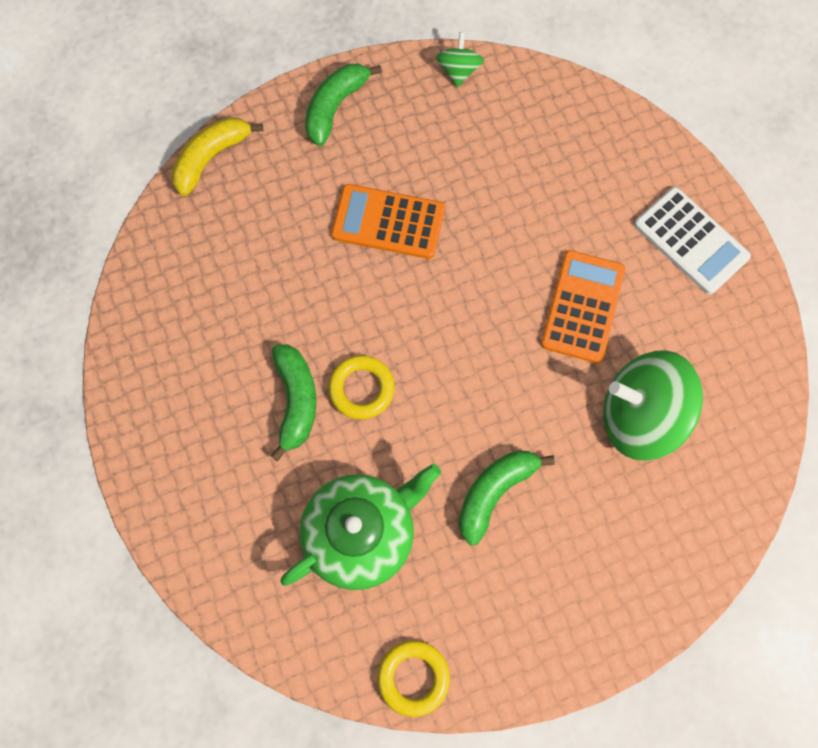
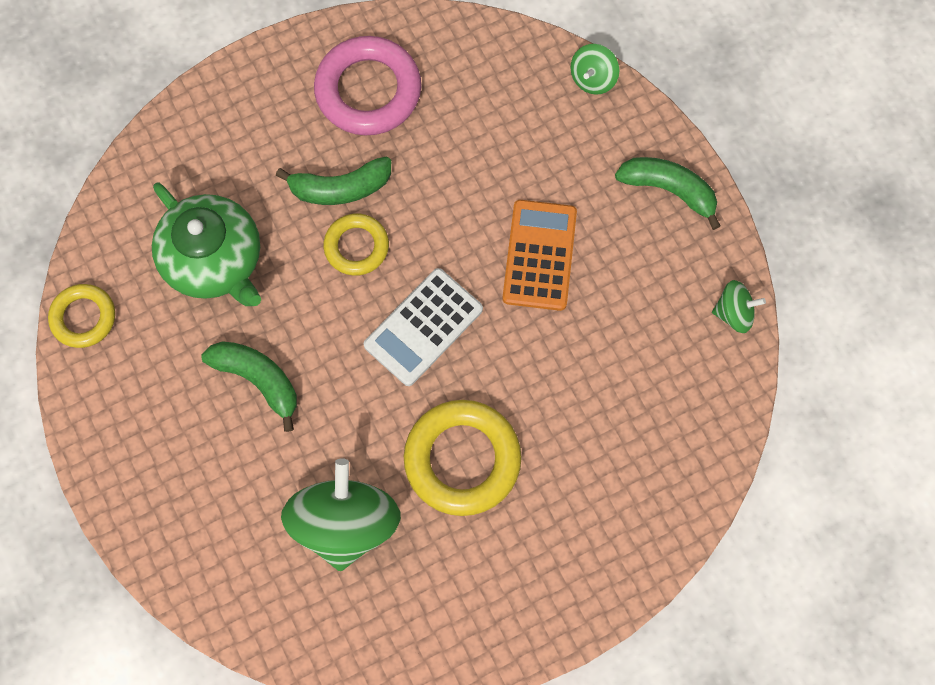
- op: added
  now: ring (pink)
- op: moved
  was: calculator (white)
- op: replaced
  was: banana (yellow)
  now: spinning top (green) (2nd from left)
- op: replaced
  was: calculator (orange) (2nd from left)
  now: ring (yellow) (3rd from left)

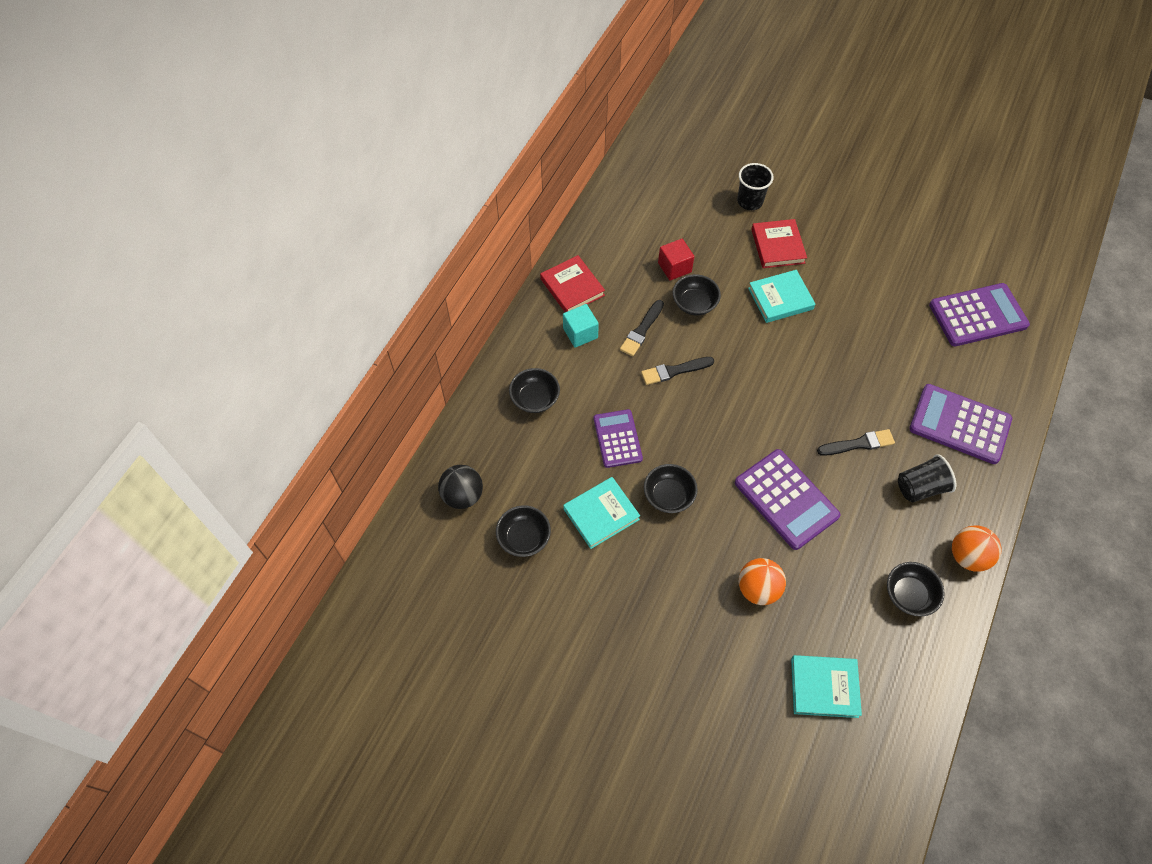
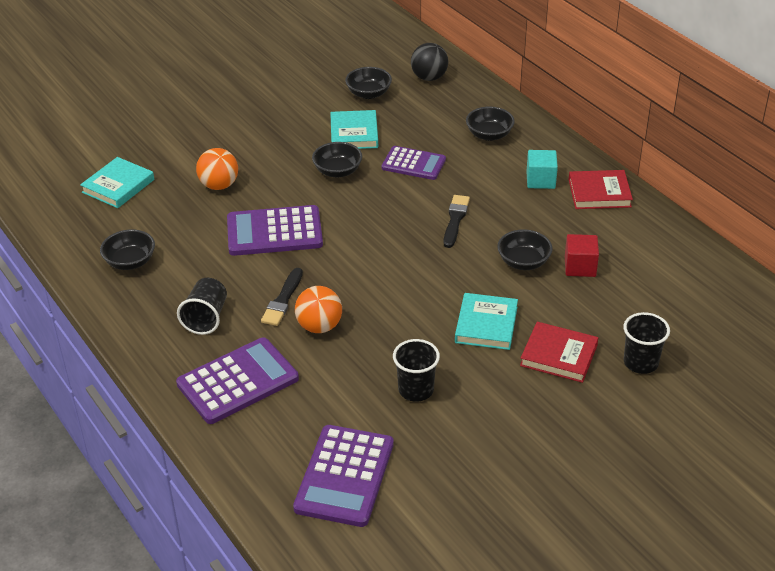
- op: removed
  was: brush (black) (1st from left)
- op: added
  now: cup (black) (2nd from left)
- op: moved
  was: ball (orange) (2nd from left)

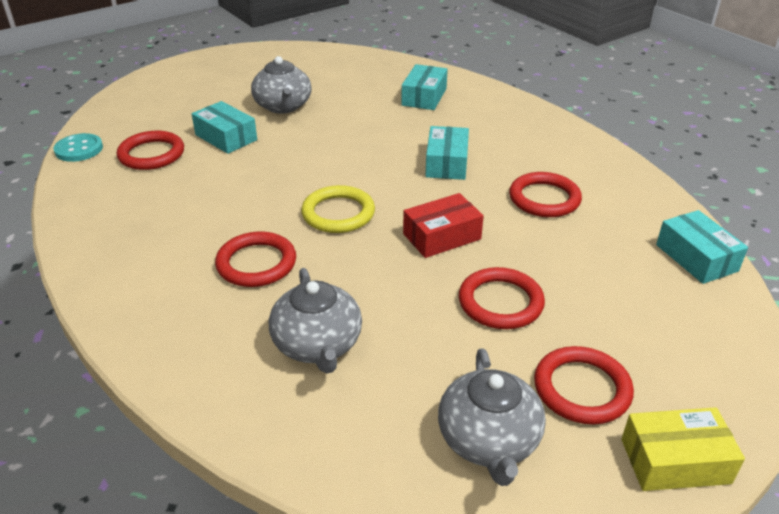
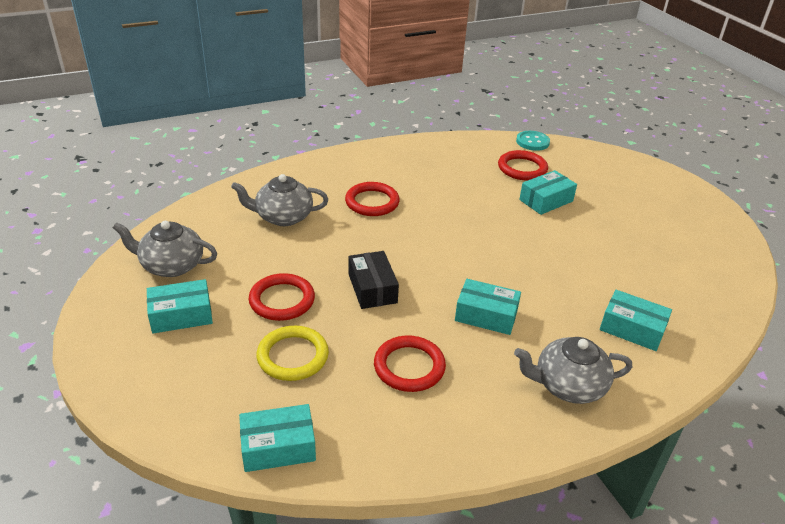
- op: removed
  was: box (yellow)
- op: moved
  was: teapot (grey) (1st from left in the first image)
  now: teapot (grey) (3rd from left)
- op: moved
  was: ring (yellow)
- op: replaced
  was: ring (red) (5th from left)
  now: box (turquoise) (1st from left)
- op: recoloured
  was: box (red)
  now: box (black)

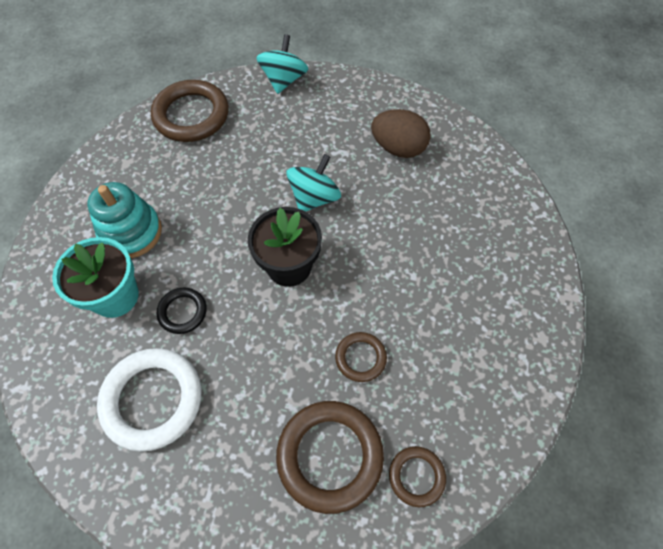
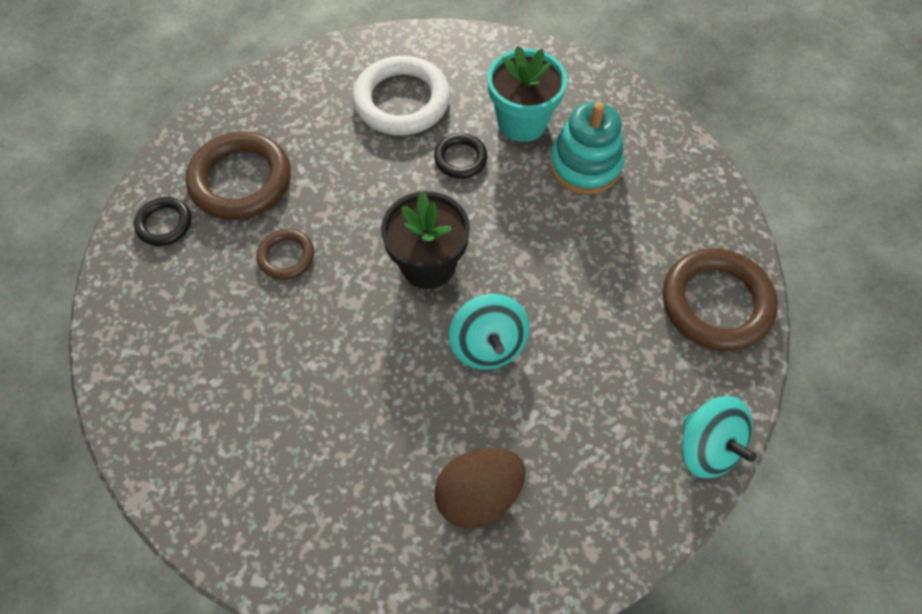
- op: recoloured
  was: ring (brown) (4th from left)
  now: ring (black) (1st from left)

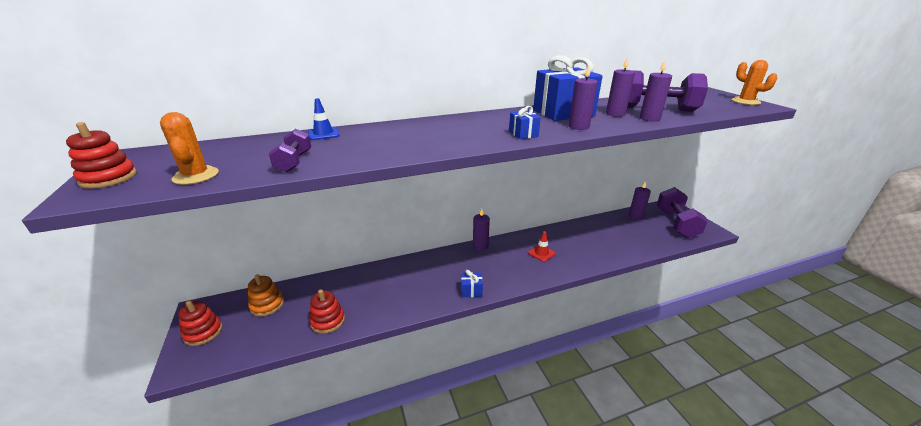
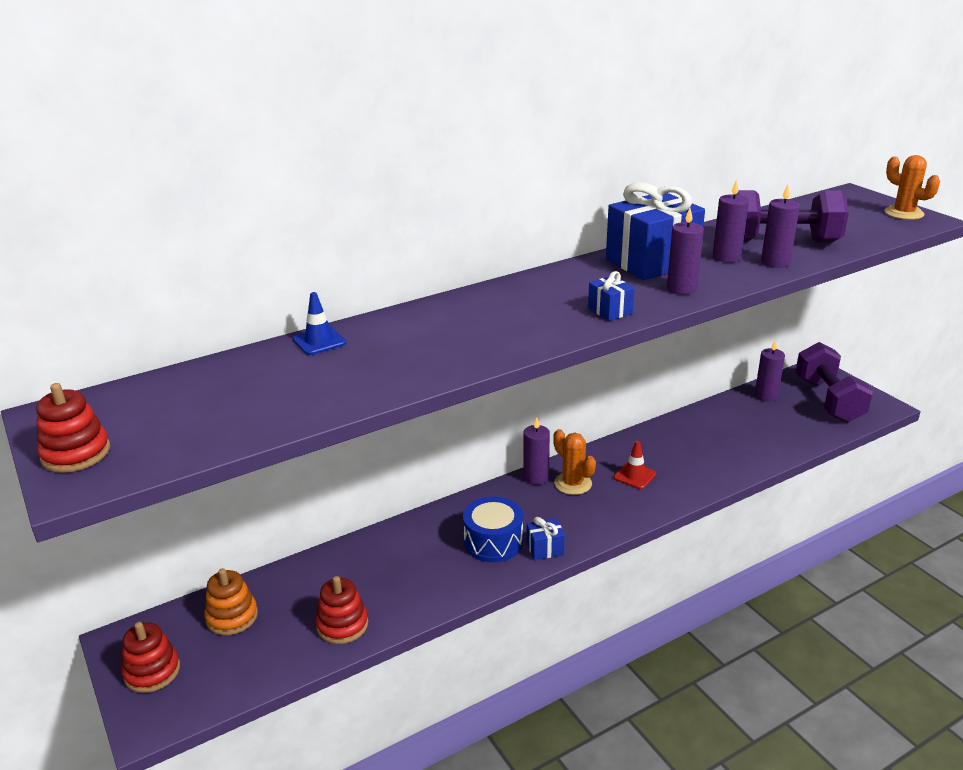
- op: removed
  was: dumbbell (purple) (1st from left)
- op: added
  now: drum (blue)
- op: moved
  was: cactus (orange) (1st from left)

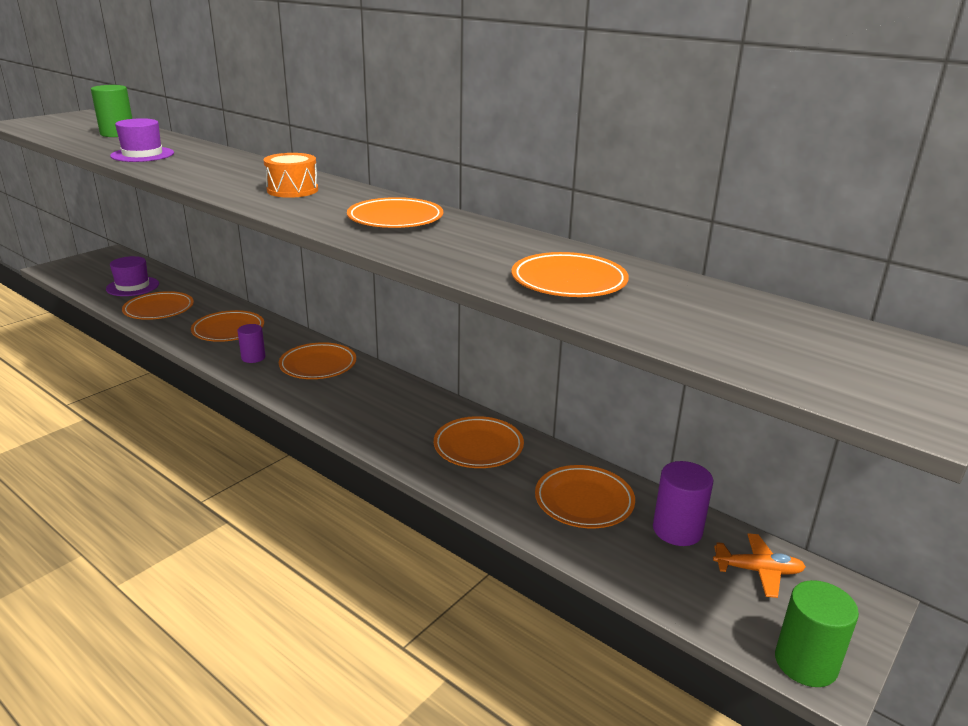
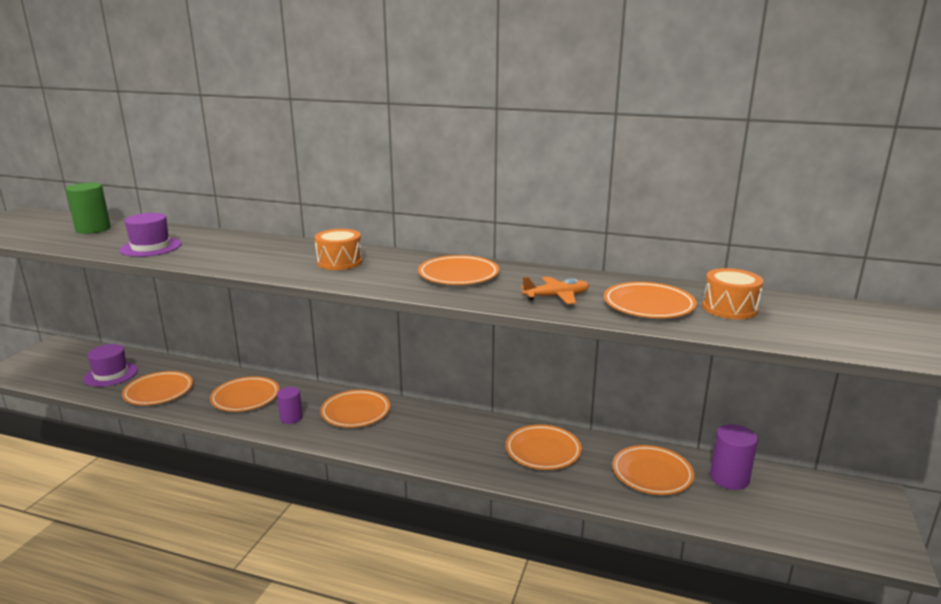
- op: removed
  was: cylinder (green) (2nd from left)
- op: added
  now: drum (orange) (2nd from left)
- op: moved
  was: plane (orange)

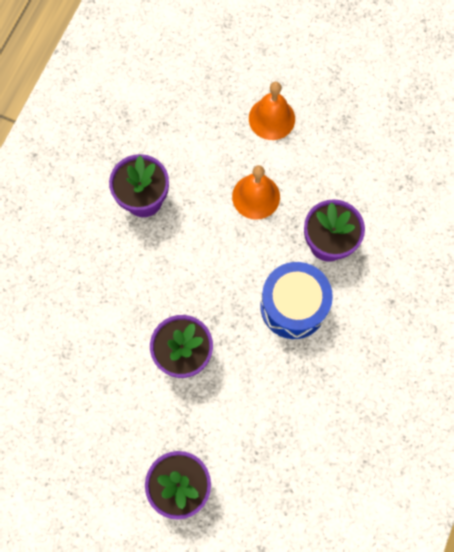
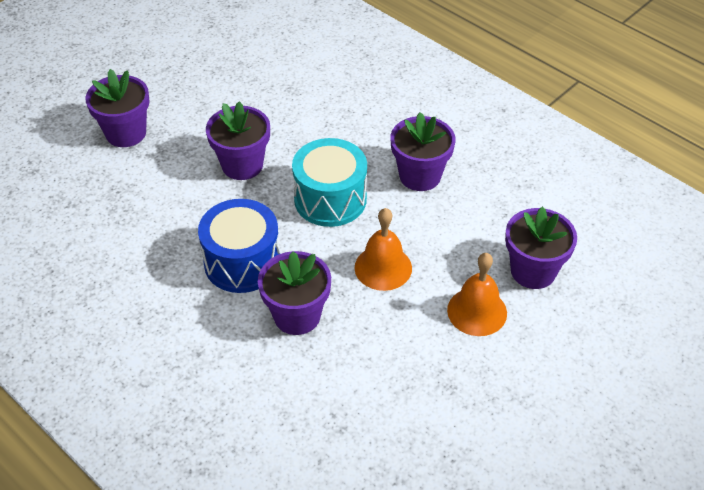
- op: added
  now: drum (turquoise)
- op: added
  now: flower pot (purple) (5th from left)

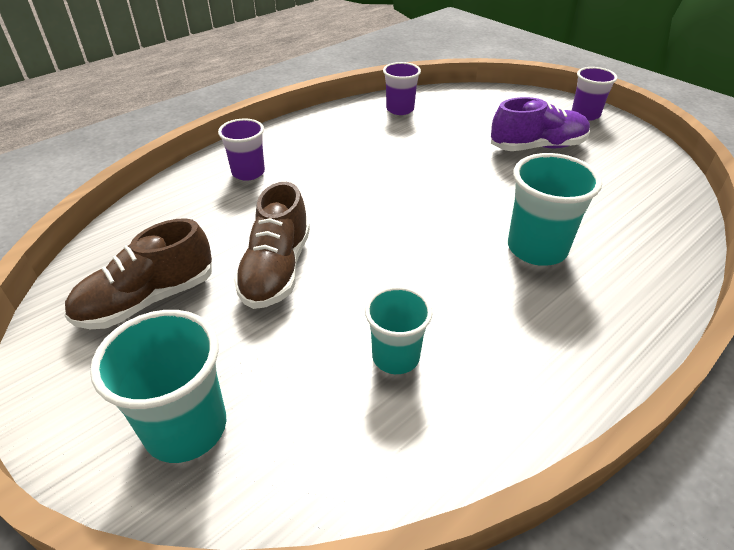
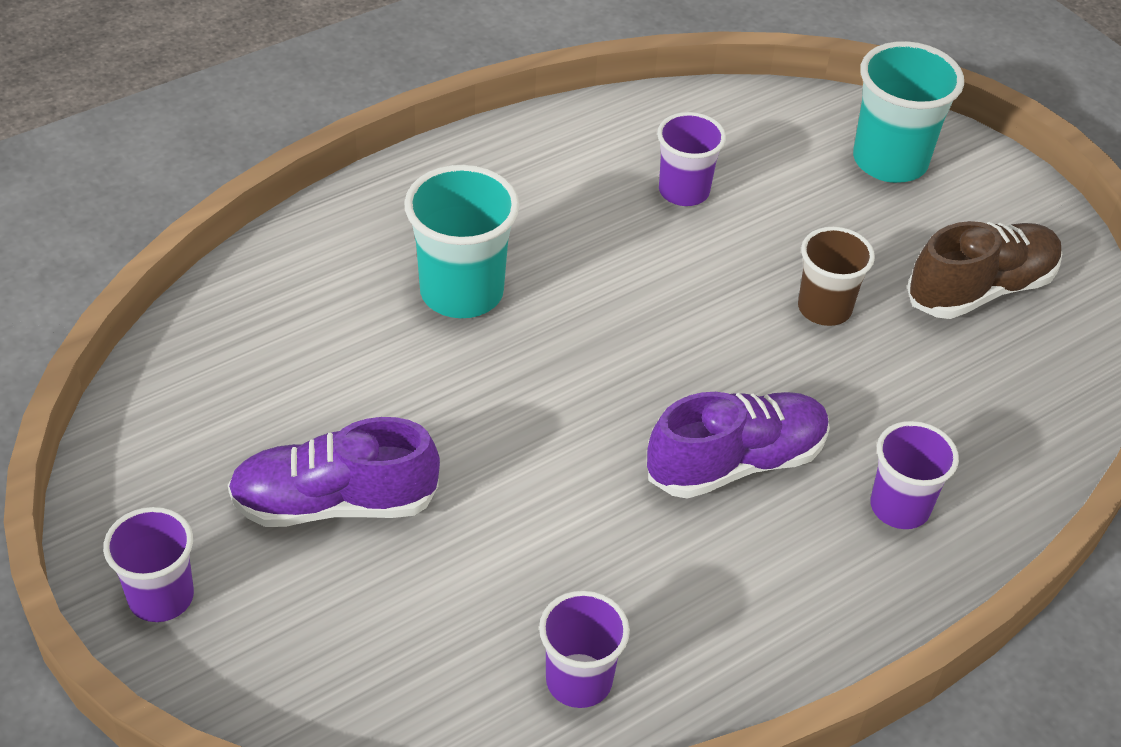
- op: added
  now: shoe (purple) (2nd from left)
- op: replaced
  was: shoe (brown) (2nd from left)
  now: cup (brown)
- op: recoloured
  was: cup (turquoise) (2nd from left)
  now: cup (purple) (3rd from left)

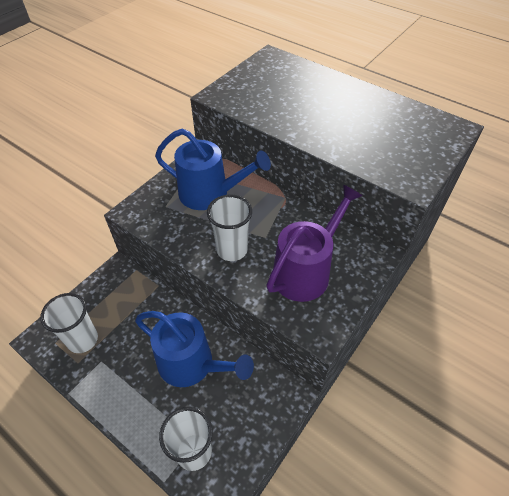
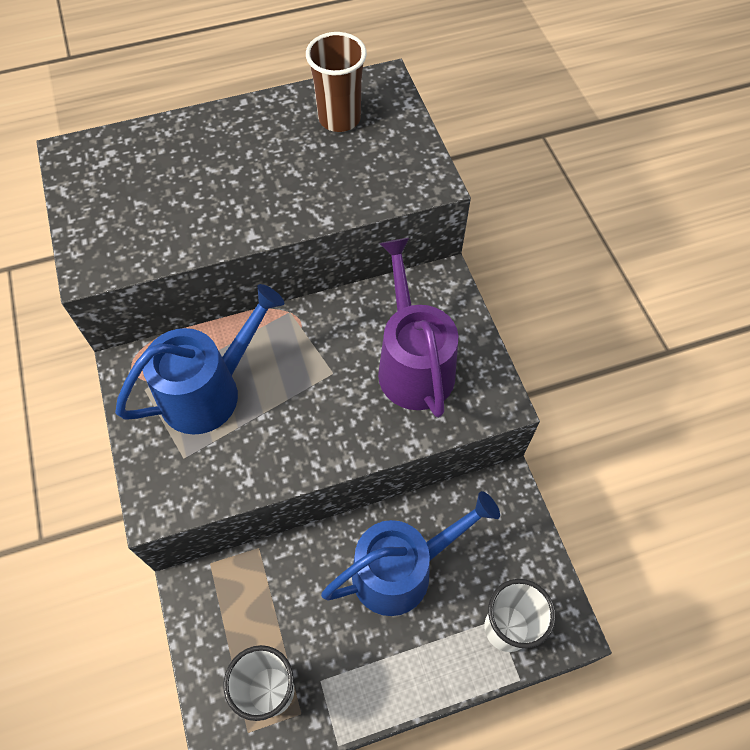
- op: removed
  was: cup (white) (3rd from left)
- op: added
  now: cup (brown)

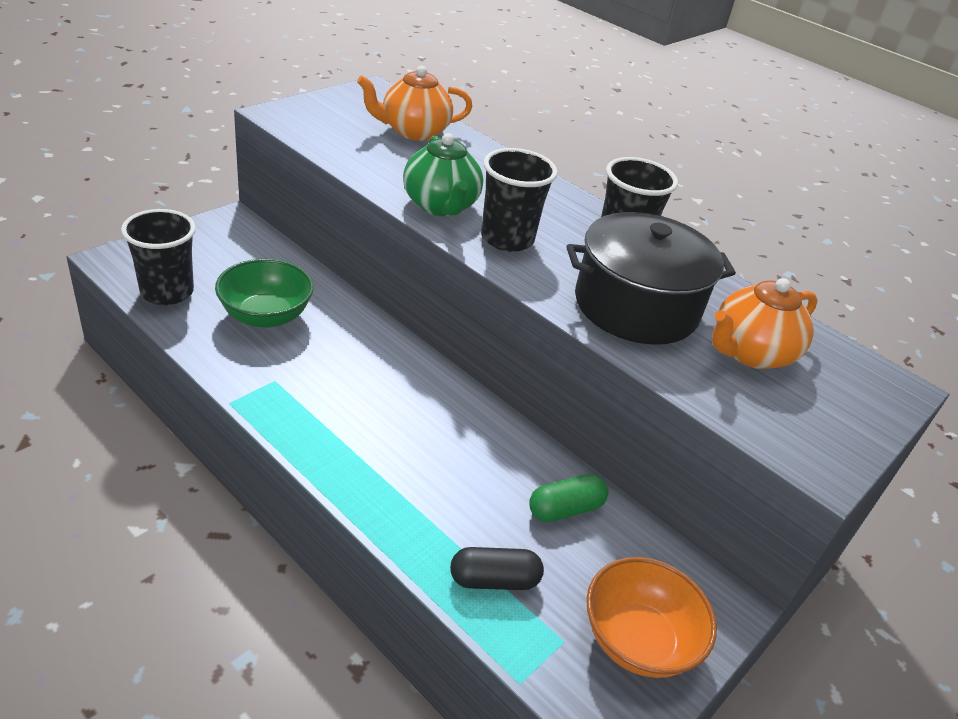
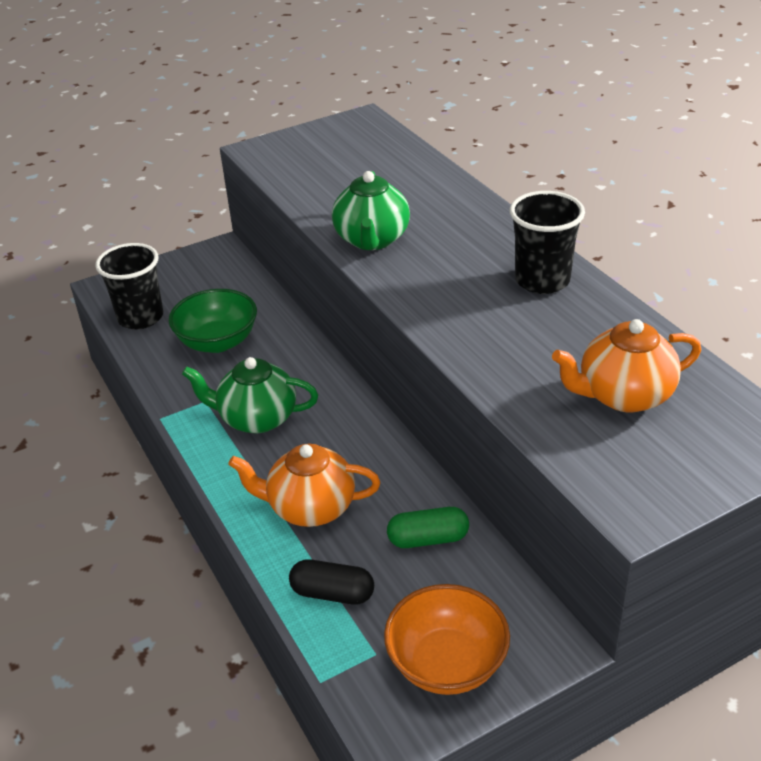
- op: removed
  was: cup (black) (2nd from left)
- op: removed
  was: pot (black)
- op: added
  now: teapot (green) (1st from left)
- op: moved
  was: teapot (orange) (1st from left)

